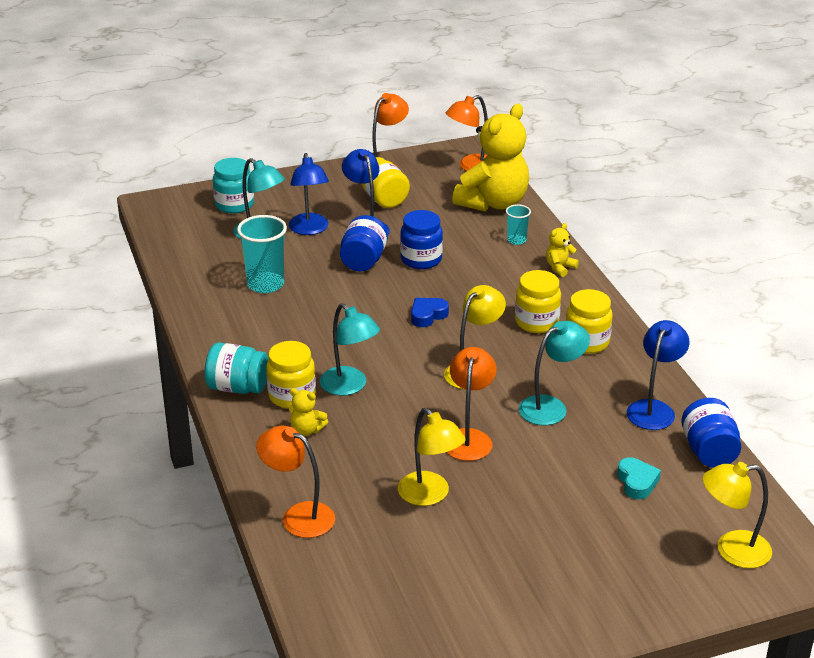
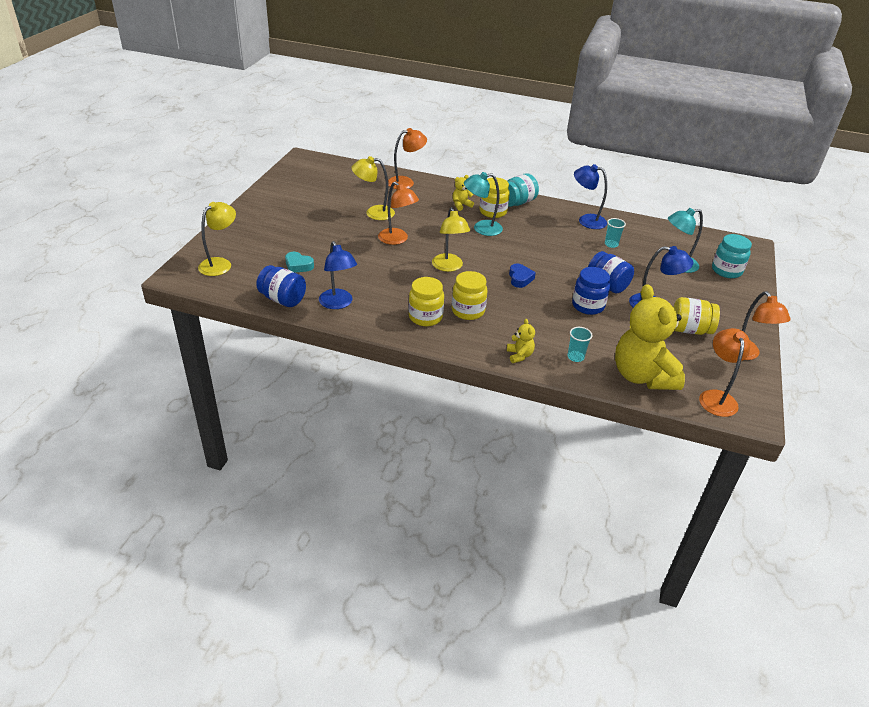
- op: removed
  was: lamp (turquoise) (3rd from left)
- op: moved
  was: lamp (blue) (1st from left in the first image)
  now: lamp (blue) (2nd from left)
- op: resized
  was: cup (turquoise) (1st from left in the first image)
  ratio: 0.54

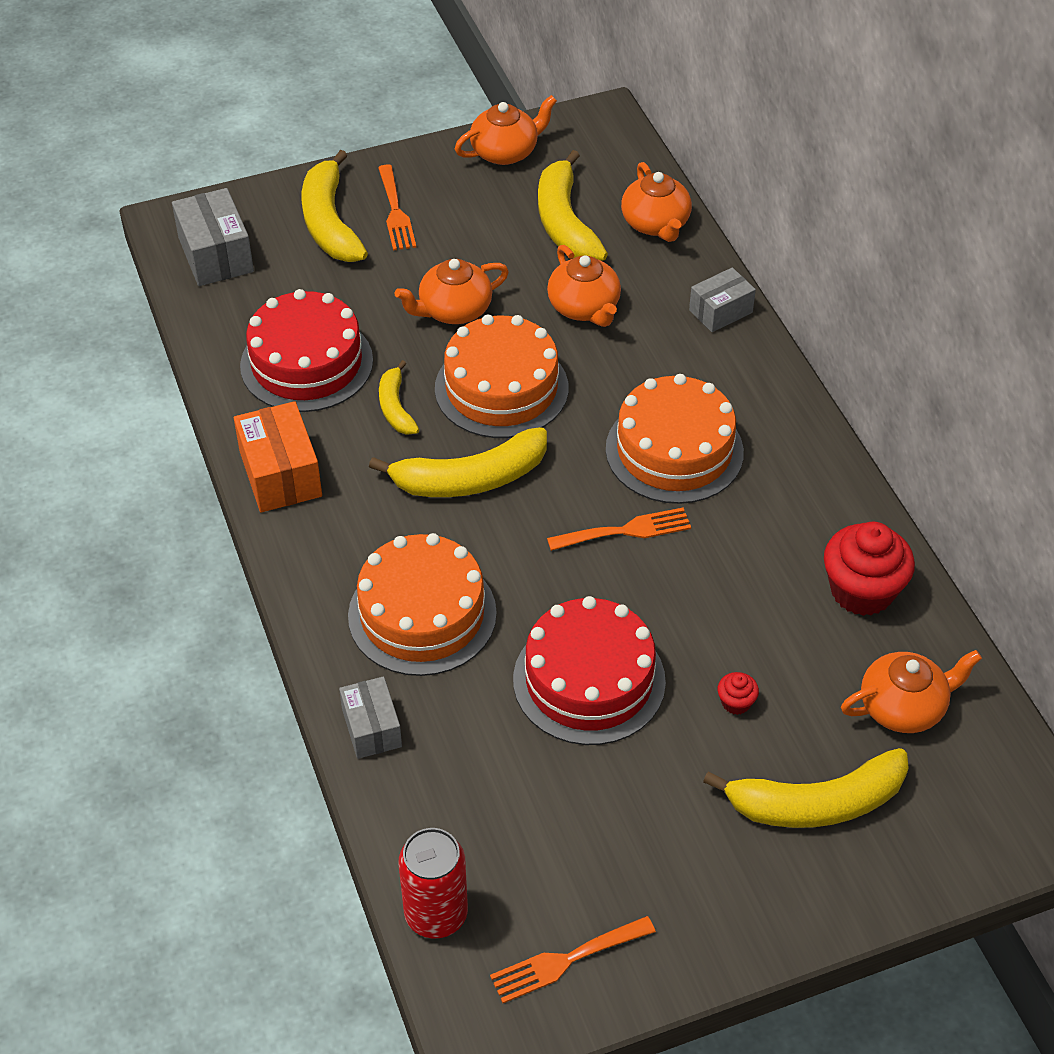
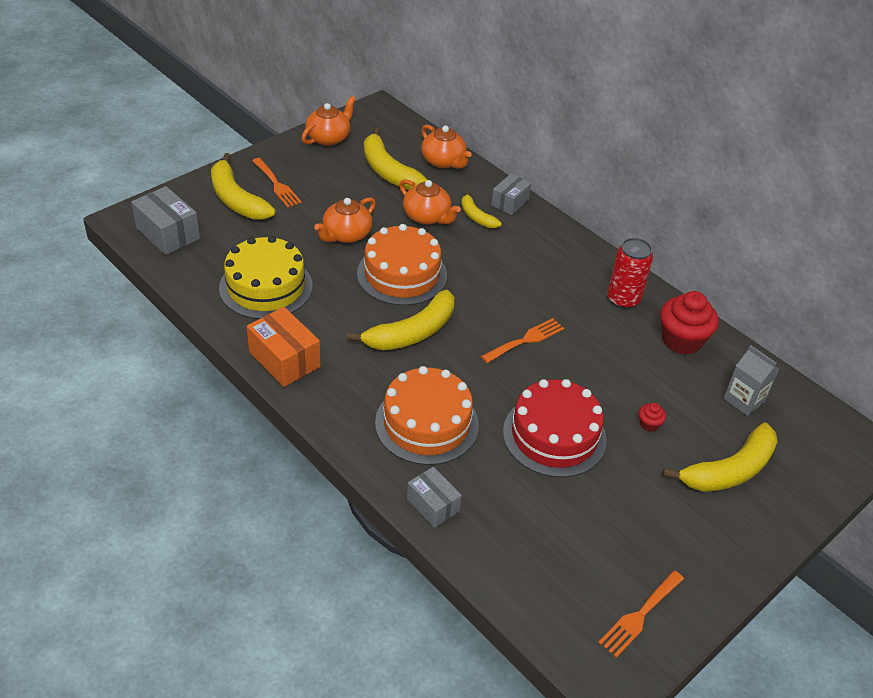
- op: removed
  was: cake (orange) (3rd from left)
- op: moved
  was: banana (yellow) (2nd from left in the first image)
  now: banana (yellow) (4th from left)
- op: moved
  was: can (red)
- op: replaced
  was: teapot (orange) (5th from left)
  now: carton (grey)
- op: recoloured
  was: cake (red) (1st from left)
  now: cake (yellow)

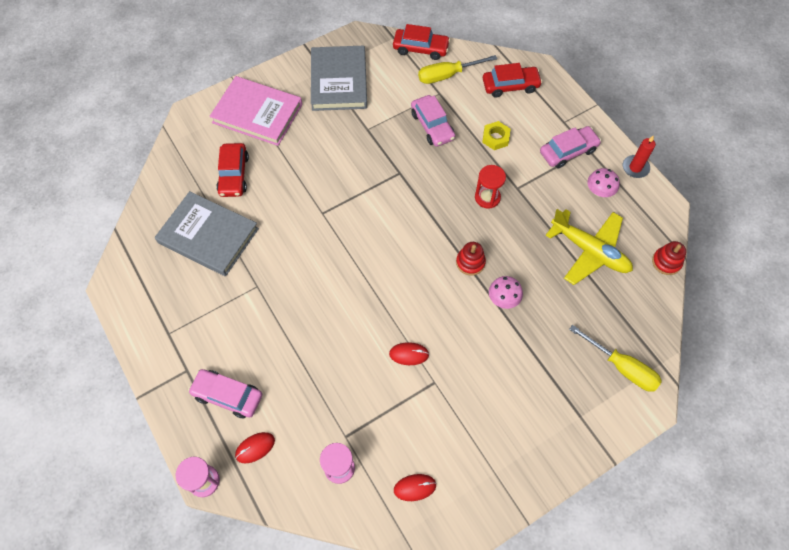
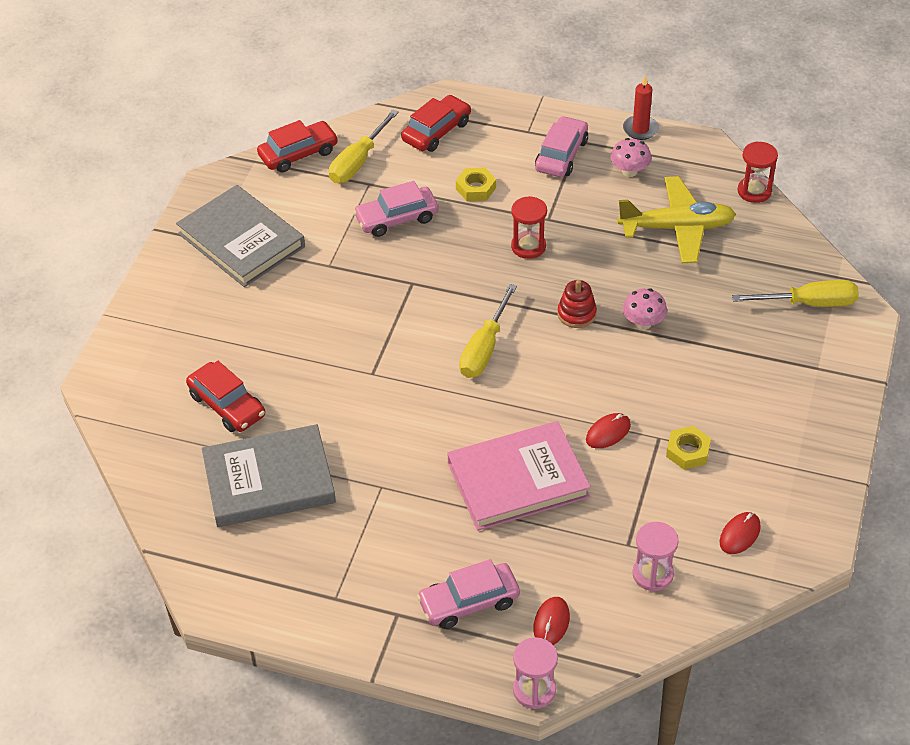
- op: added
  now: screwdriver (yellow) (2nd from left)
- op: added
  now: nut (yellow) (2nd from left)
- op: moved
  was: book (pink)
- op: replaced
  was: stacking toy (red) (2nd from left)
  now: hourglass (red) (2nd from left)
- op: turned
  was: car (pink) (2nd from left in the first image)
  clockwise: 135

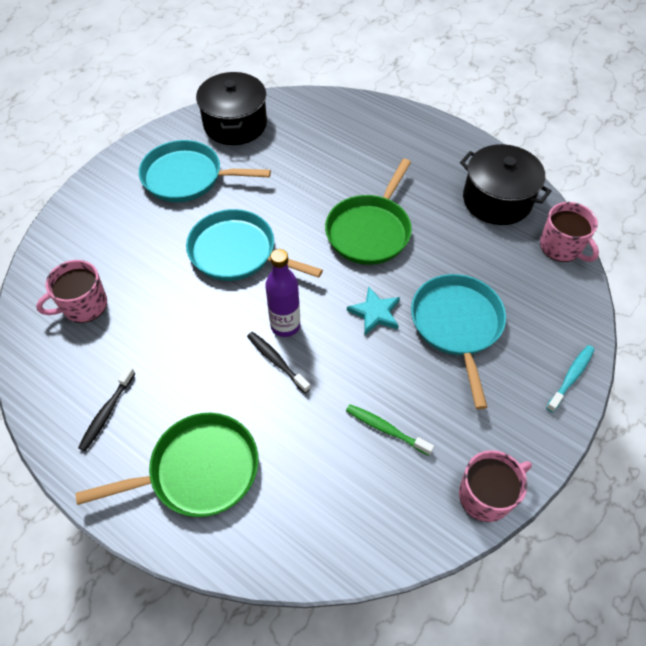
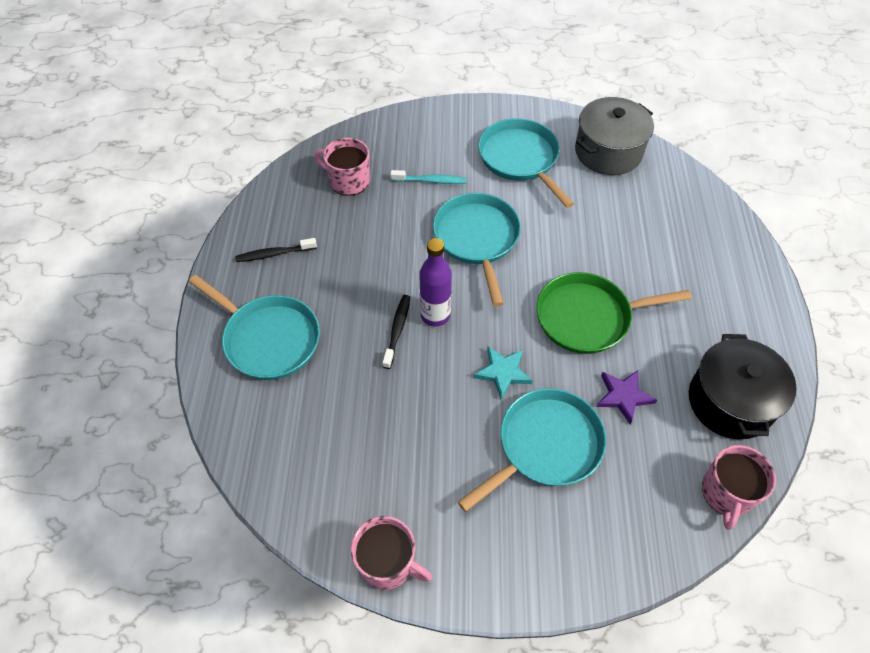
- op: removed
  was: toothbrush (green)
- op: added
  now: star (purple)
- op: moved
  was: toothbrush (turquoise)
- op: recoloured
  was: pan (green) (1st from left)
  now: pan (turquoise) (1st from left)
- op: recoloured
  was: pot (black) (1st from left)
  now: pot (grey)

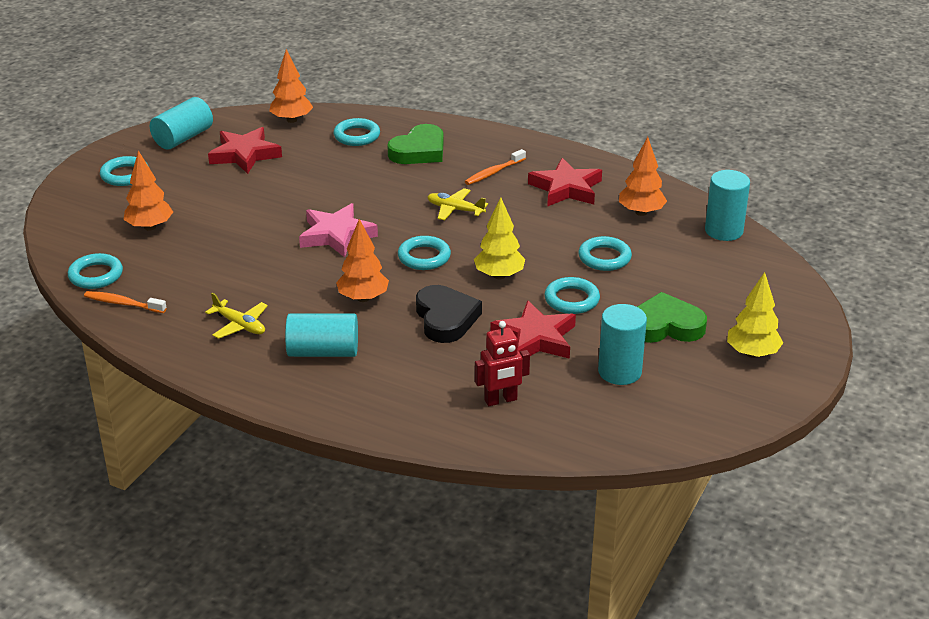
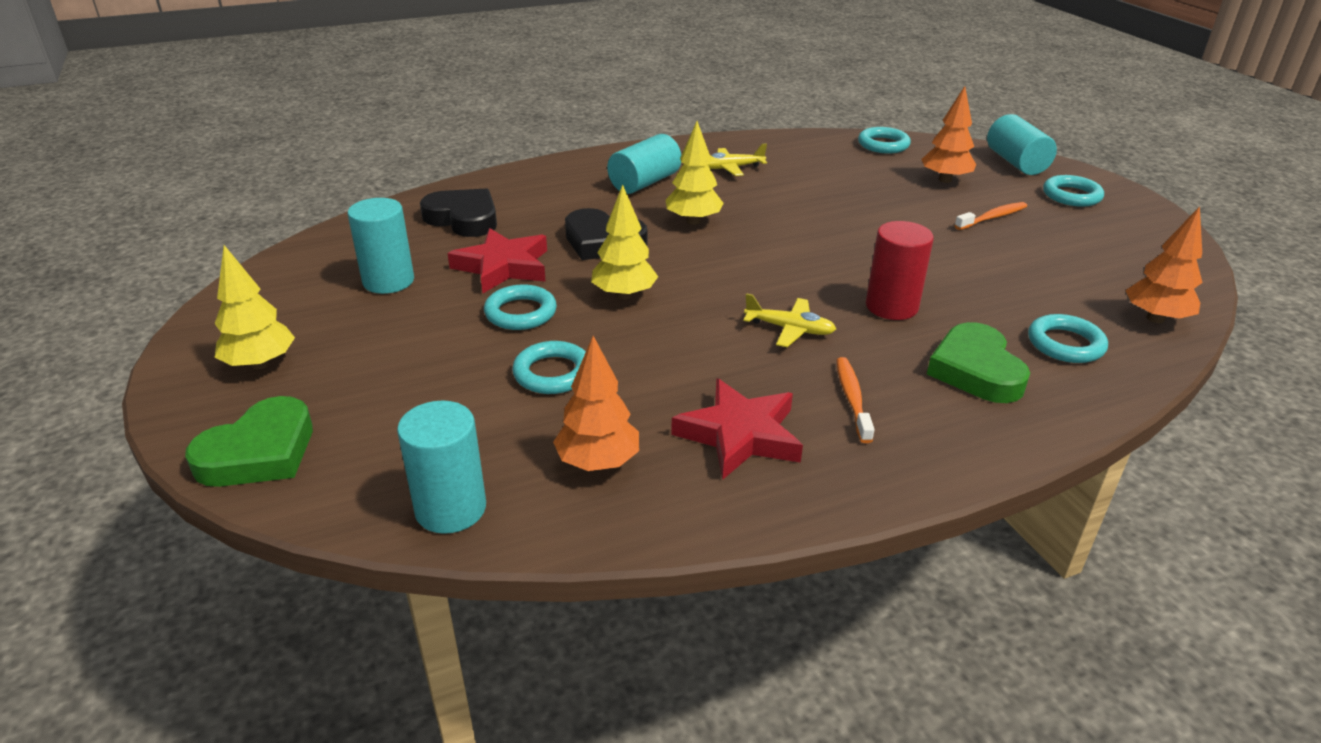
- op: removed
  was: star (red) (1st from left)
- op: removed
  was: star (pink)
- op: removed
  was: ring (turquoise) (4th from left)
- op: added
  now: cylinder (red)
- op: moved
  was: toothbrush (orange) (1st from left in the first image)
  now: toothbrush (orange) (2nd from left)
- op: moved
  was: cylinder (turquoise) (1st from left in the first image)
  now: cylinder (turquoise) (4th from left)
- op: moved
  was: heart (green) (2nd from left in the first image)
  now: heart (green) (1st from left)
- op: replaced
  was: robot (red)
  now: heart (black) (1st from left)
- op: recoloured
  was: tree (orange) (3rd from left)
  now: tree (yellow) (3rd from left)
- op: turned
  was: plane (yellow) (2nd from left)
  clockwise: 45

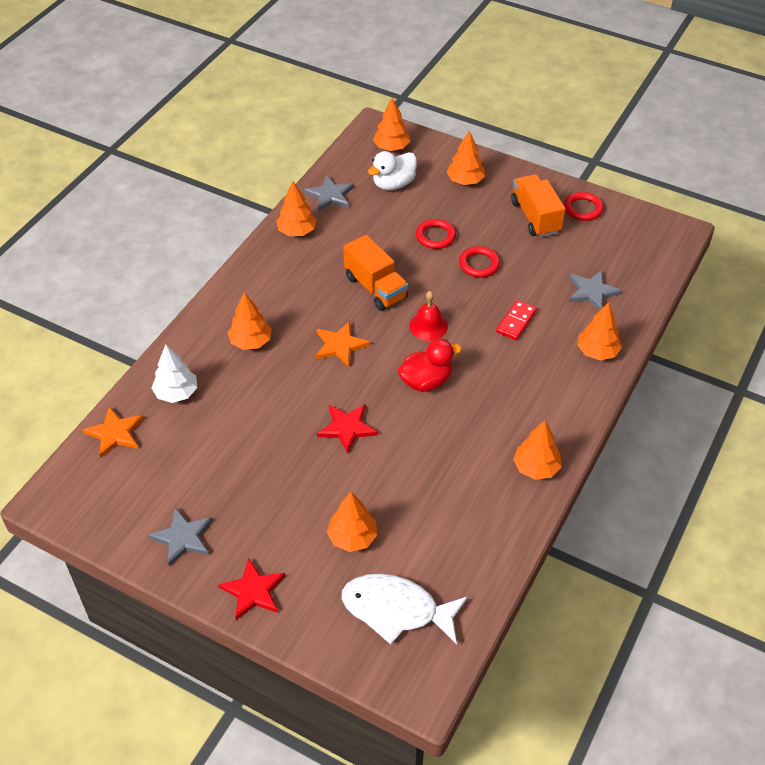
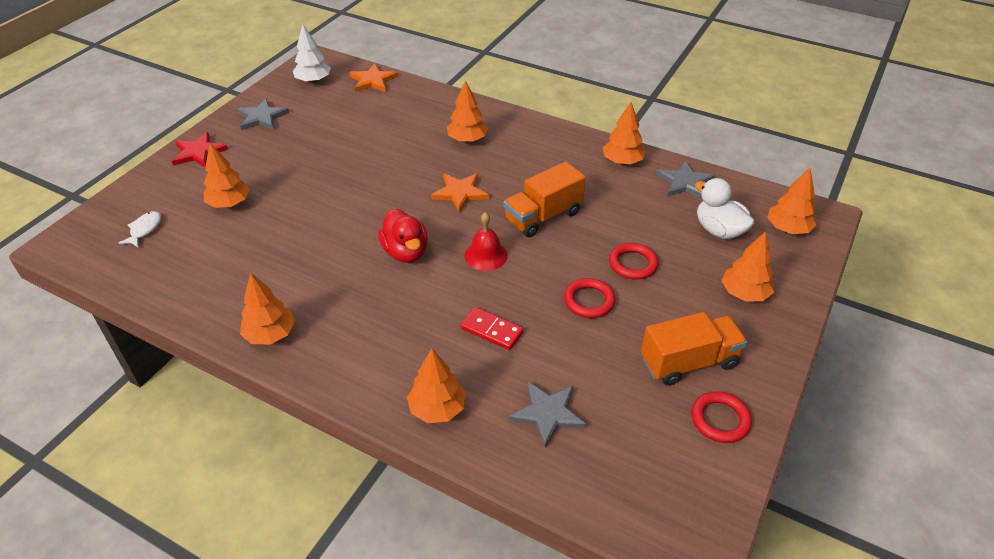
- op: removed
  was: star (red) (2nd from left)
- op: moved
  was: tree (white)
- op: resized
  was: fish (white)
  ratio: 0.46

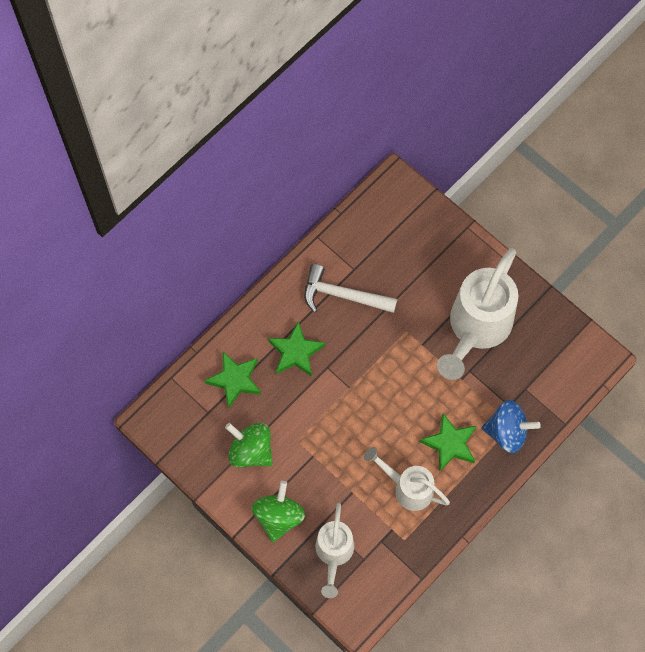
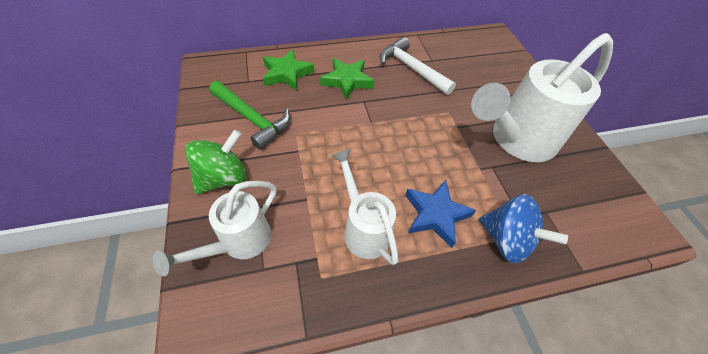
- op: replaced
  was: spinning top (green) (1st from left)
  now: hammer (green)
- op: recoloured
  was: star (green) (3rd from left)
  now: star (blue)

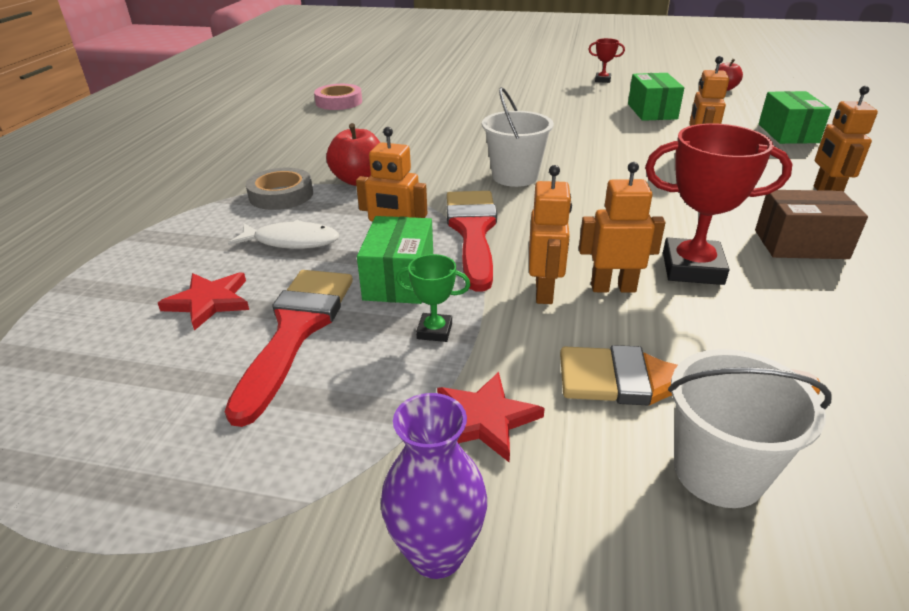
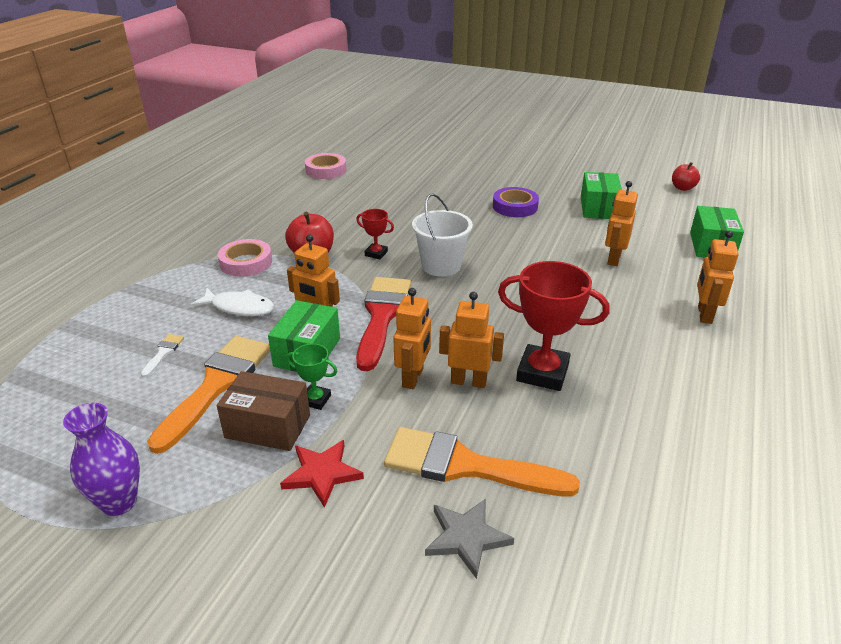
- op: added
  now: tape (purple)
- op: moved
  was: vase (purple)
- op: moved
  was: trophy (red) (1st from left)
- op: moved
  was: box (brown)
- op: replaced
  was: star (red) (1st from left)
  now: brush (white)
- op: replaced
  was: bucket (white) (2nd from left)
  now: star (grey)
- op: recoloured
  was: brush (red) (1st from left)
  now: brush (orange) (1st from left)
- op: recoloured
  was: tape (grey)
  now: tape (pink) (1st from left)

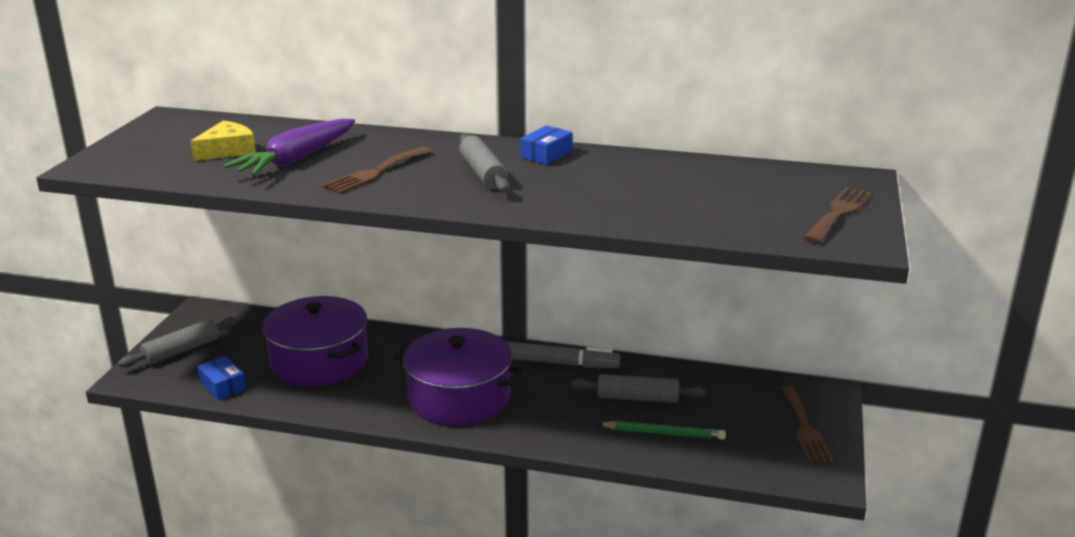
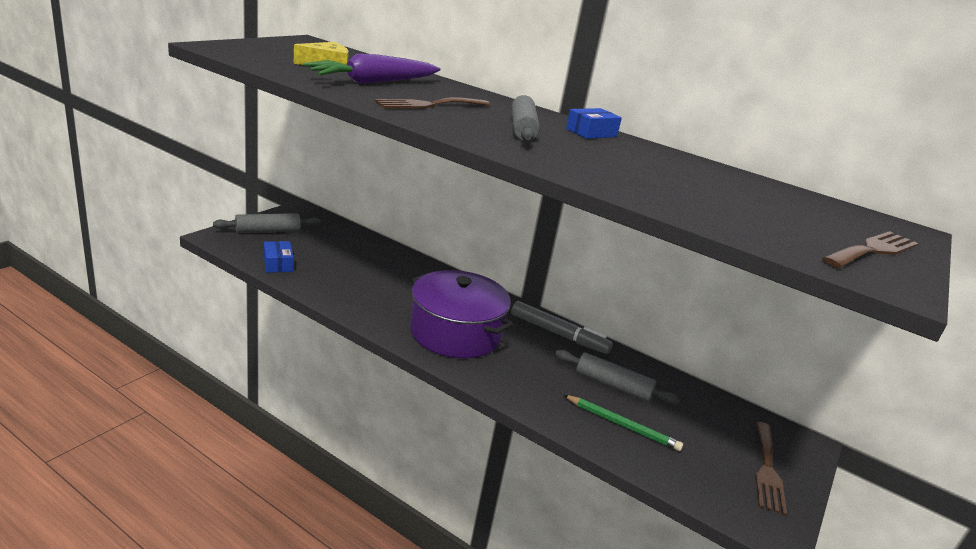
- op: removed
  was: pot (purple) (1st from left)

